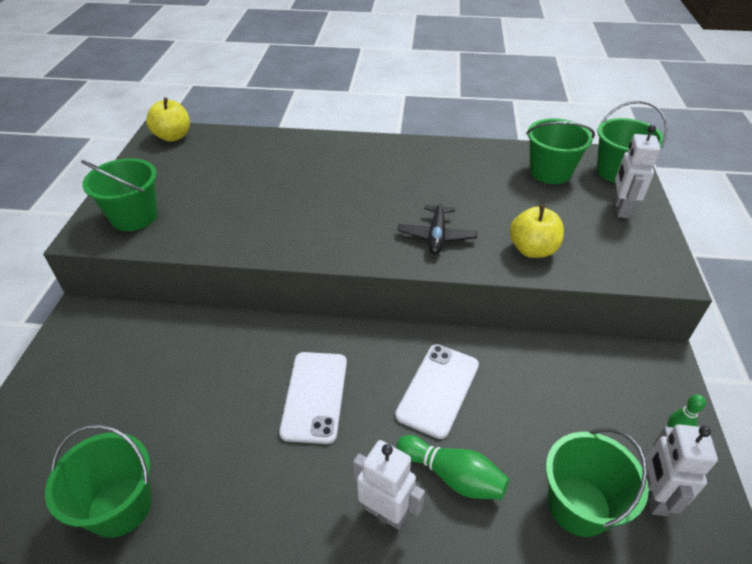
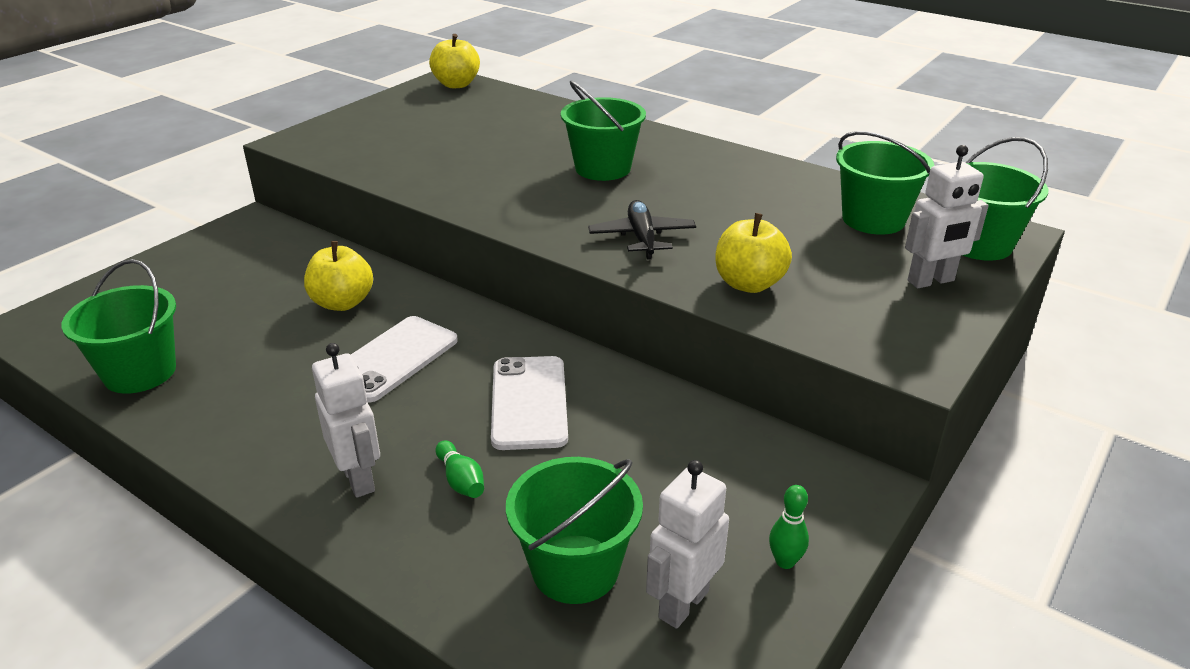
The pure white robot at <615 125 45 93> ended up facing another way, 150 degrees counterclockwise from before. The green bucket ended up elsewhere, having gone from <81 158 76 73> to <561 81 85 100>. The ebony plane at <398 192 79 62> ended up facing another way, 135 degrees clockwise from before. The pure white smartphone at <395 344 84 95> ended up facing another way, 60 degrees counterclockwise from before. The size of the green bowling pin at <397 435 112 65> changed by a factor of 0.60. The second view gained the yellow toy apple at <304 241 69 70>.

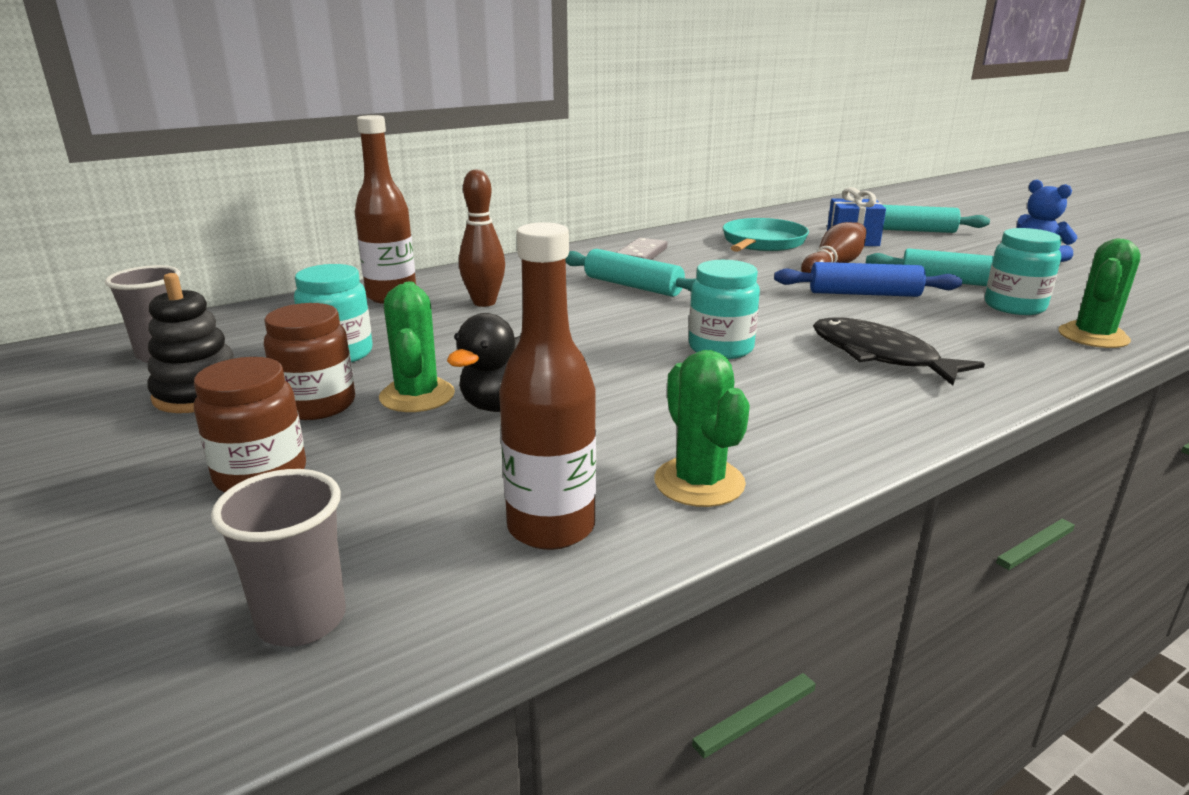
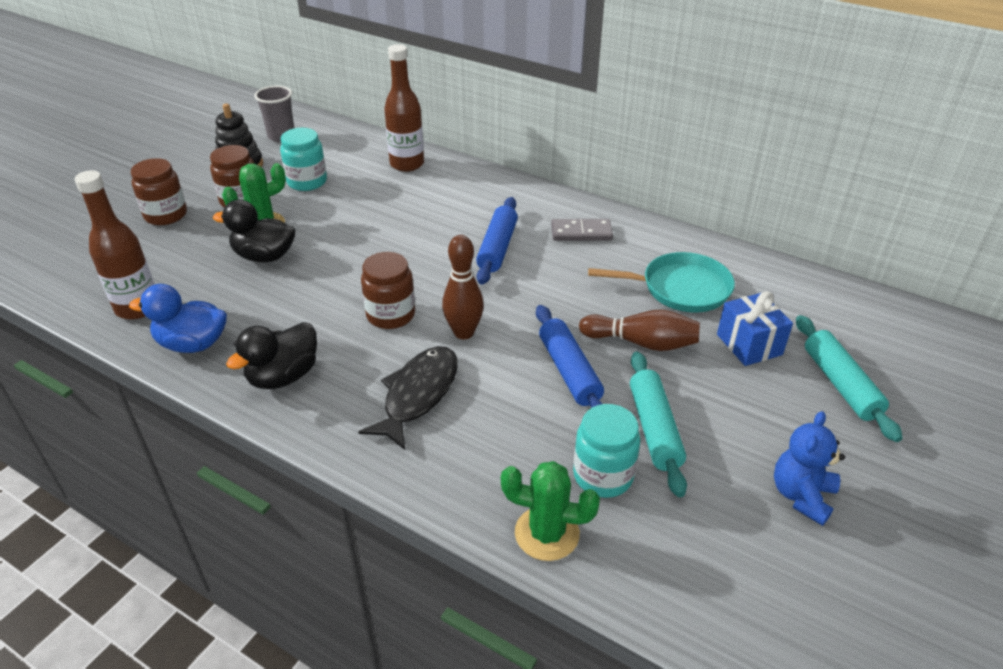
The dark brown bowling pin ended up elsewhere, having gone from <459 169 46 138> to <442 235 42 104>. What was the aqua rolling pin at <565 249 132 48> turned into the blue rolling pin at <476 197 42 88>. What was the aqua jam jar at <689 260 71 99> turned into the dark brown jam jar at <361 252 54 77>. Where the green cactus stood at <654 350 96 157>, the blue rubber duck came to stand at <129 284 98 69>. The second view lost the grey tumbler at <211 469 135 178>. The second view gained the ebony rubber duck at <226 322 91 67>.

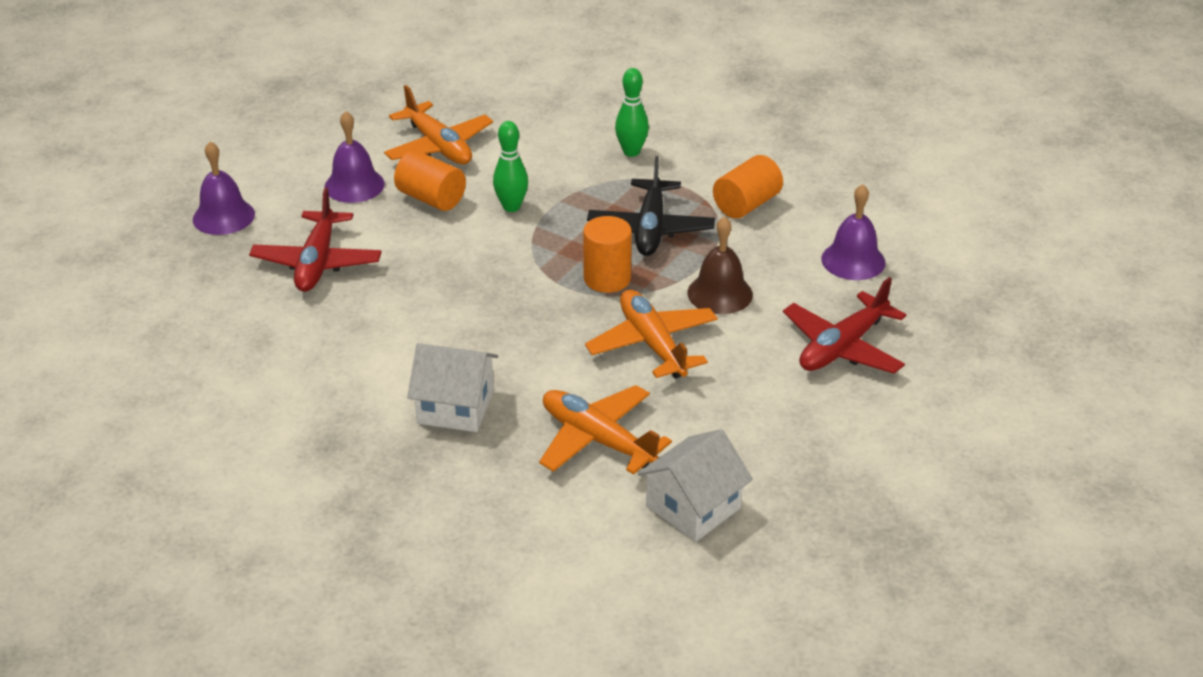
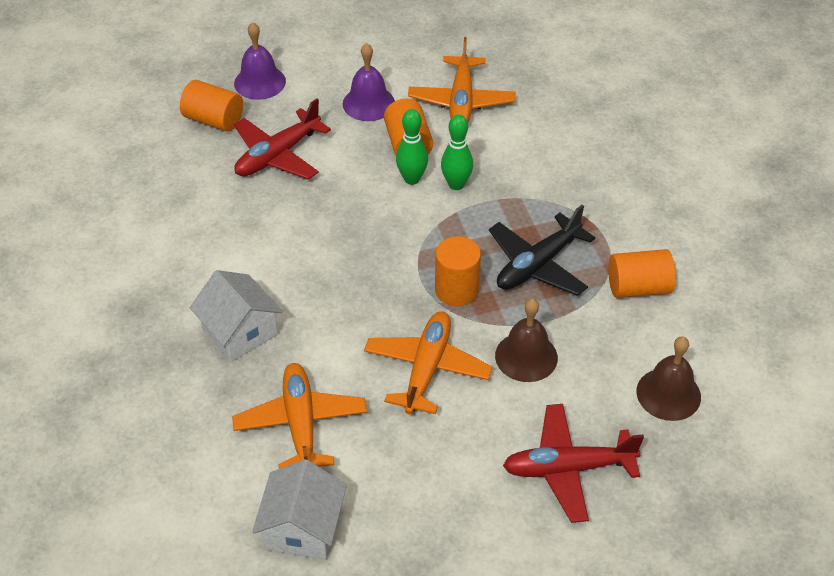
The green bowling pin ended up elsewhere, having gone from <615 68 34 89> to <396 109 32 76>. What was the royal purple hand bell at <821 184 64 96> turned into the dark brown hand bell at <637 336 64 85>. The pure white toy house at <637 429 116 113> ended up facing another way, 75 degrees counterclockwise from before. The second view gained the orange cylinder at <180 80 63 52>.

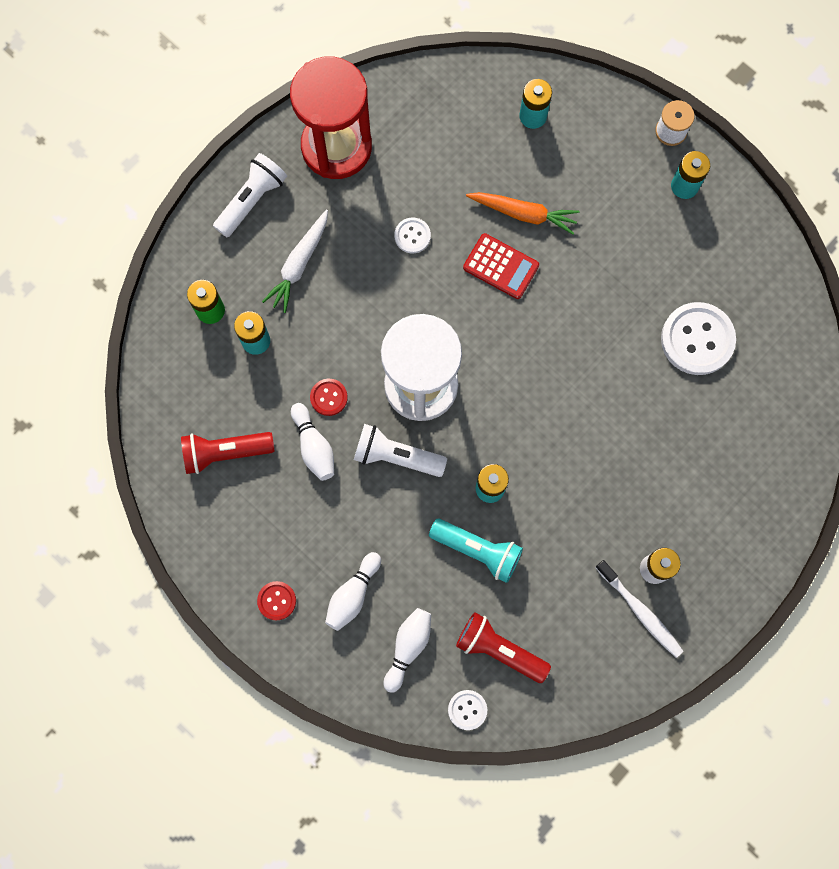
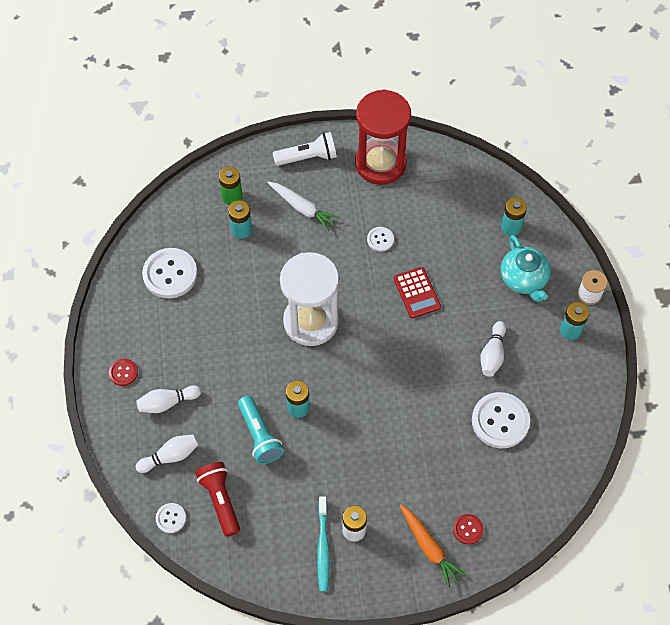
The orange carrot ended up elsewhere, having gone from <466 192 114 43> to <399 504 67 84>. The pure white carrot at <262 210 66 103> ended up facing another way, 120 degrees counterclockwise from before. The crimson sewing button ended up elsewhere, having gone from <310 379 38 37> to <453 514 31 31>. The pure white bowling pin ended up elsewhere, having gone from <291 403 43 78> to <480 321 26 56>. The second view lost the pure white torch at <354 424 93 53>. Where the crimson torch stood at <181 432 94 42>, the pure white sewing button came to stand at <142 248 55 50>. What was the pure white dental brush at <595 560 88 98> turned into the aqua dental brush at <317 496 13 96>. The second view gained the aqua teapot at <501 235 50 67>.

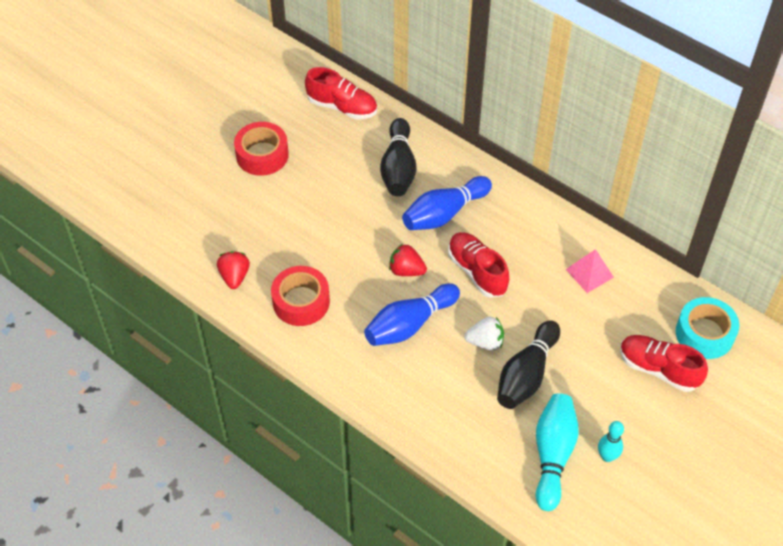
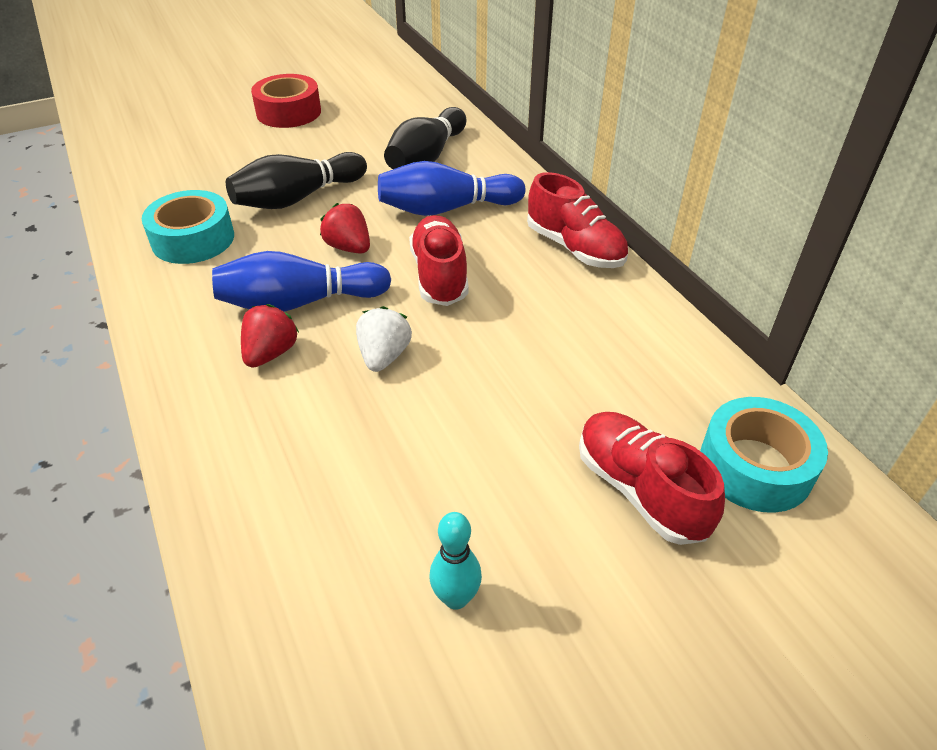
The crimson lace-up shoe ended up elsewhere, having gone from <305 67 72 53> to <527 172 101 96>. The second view lost the rose-pink pyramid at <566 249 48 44>. The crimson berry ended up elsewhere, having gone from <217 251 33 38> to <241 304 58 64>. What was the crimson sticky tape at <271 266 59 60> turned into the aqua sticky tape at <142 190 92 74>. The pure white berry at <464 317 40 33> ended up facing another way, 105 degrees counterclockwise from before. The ebony bowling pin ended up elsewhere, having gone from <497 320 63 89> to <226 152 141 57>. The second view lost the aqua bowling pin at <536 394 43 117>.

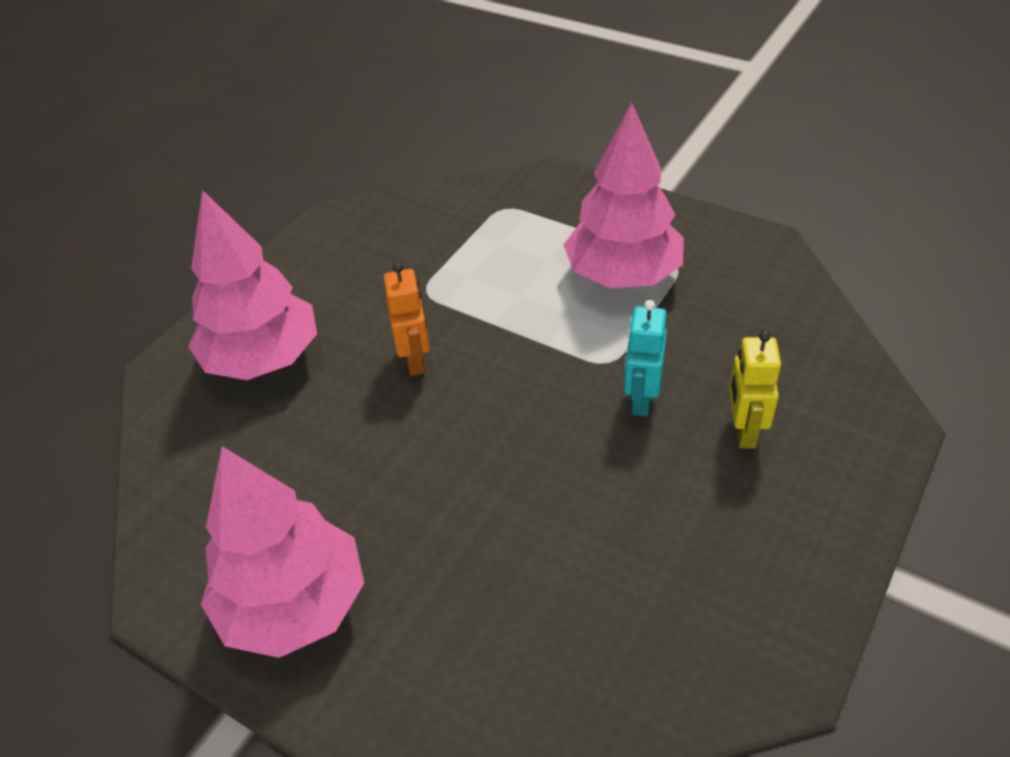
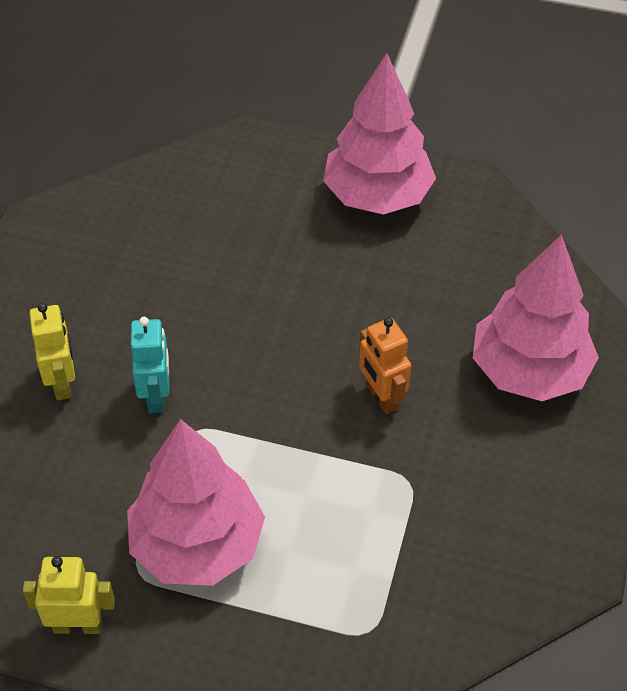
The second view gained the yellow robot at <23 556 92 78>.

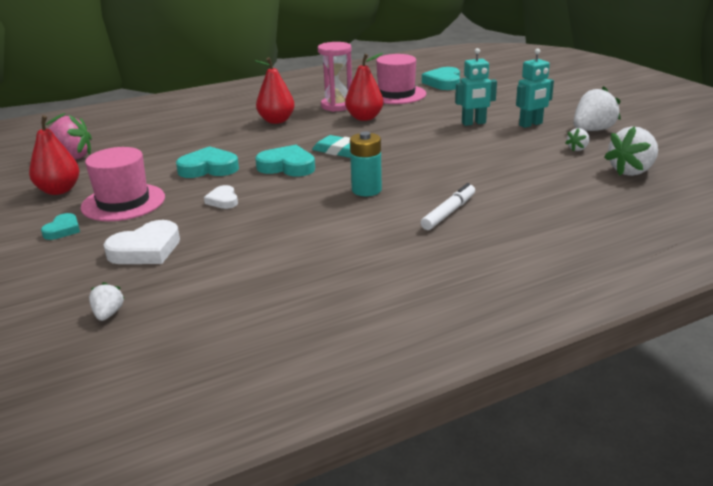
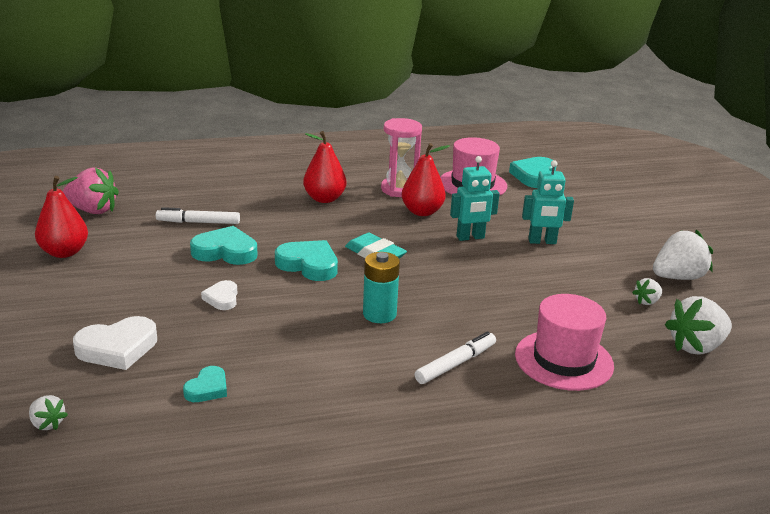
The aqua robot ended up elsewhere, having gone from <516 49 38 79> to <450 156 50 85>. The rose-pink top hat ended up elsewhere, having gone from <80 147 85 74> to <515 294 99 97>. The aqua heart ended up elsewhere, having gone from <41 213 39 27> to <183 366 44 36>. The pure white berry at <89 282 36 39> ended up facing another way, 120 degrees clockwise from before. The second view gained the pure white felt pen at <156 207 84 17>.

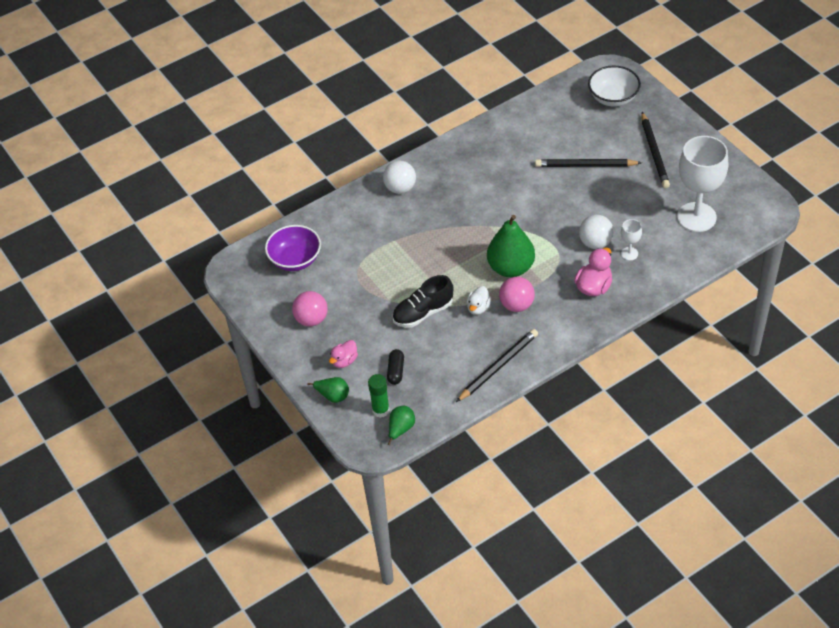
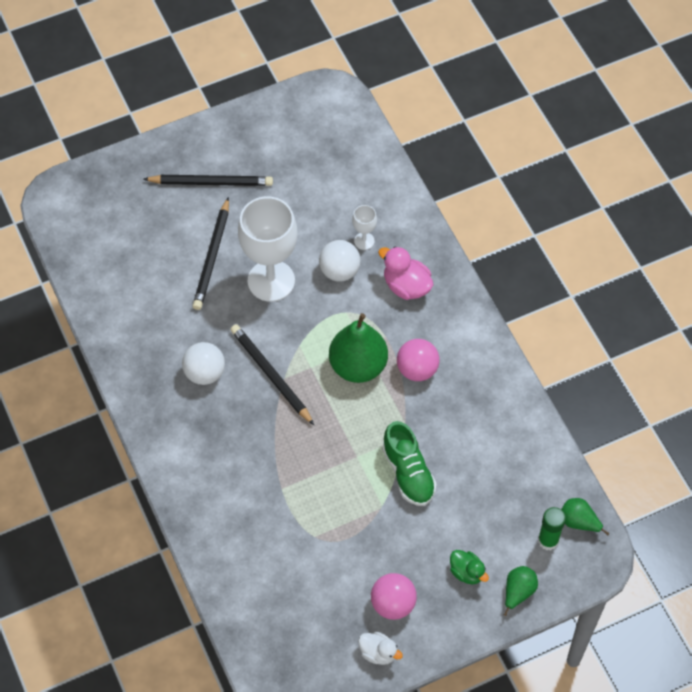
The second view lost the pure white bowl at <588 65 53 42>. The pure white wine glass ended up elsewhere, having gone from <677 136 51 96> to <238 197 59 105>. The pure white sphere ended up elsewhere, having gone from <383 161 33 33> to <182 342 43 43>. The second view lost the royal purple bowl at <265 225 56 46>. What was the ebony lace-up shoe at <392 275 61 53> turned into the green lace-up shoe at <382 421 55 85>. The pure white rubber duck ended up elsewhere, having gone from <467 286 24 29> to <358 632 45 33>. The ebony pencil ended up elsewhere, having gone from <456 329 82 73> to <230 324 84 101>. What was the rose-pink rubber duck at <329 340 29 28> turned into the green rubber duck at <450 550 39 35>. The second view lost the ebony pill shape at <387 349 17 36>.

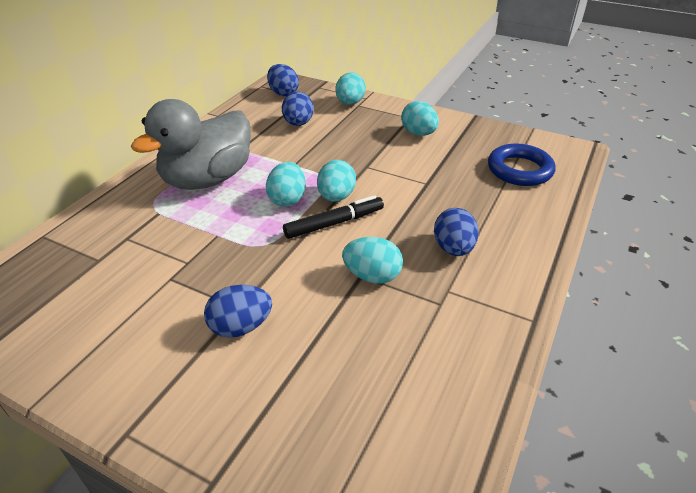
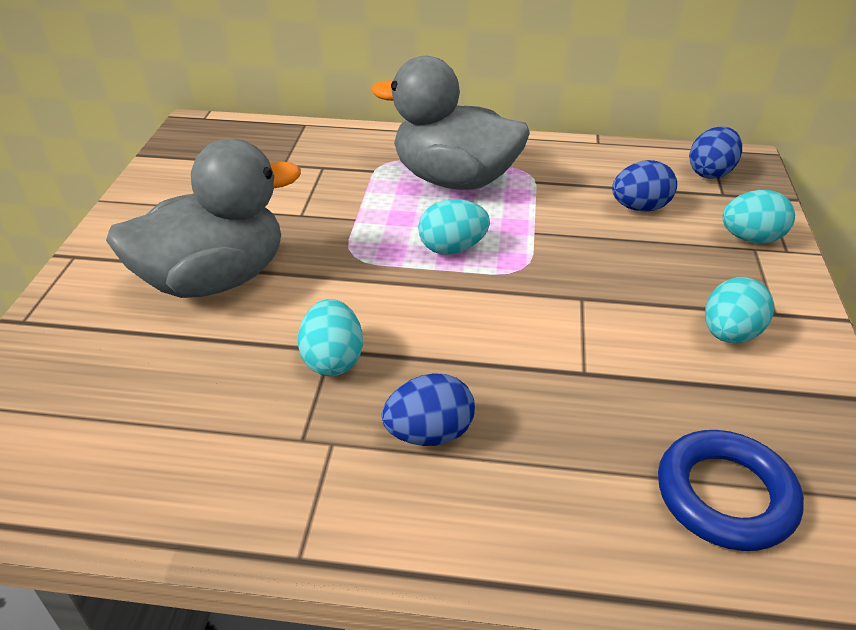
The second view lost the aqua egg at <317 160 39 42>. The second view lost the ebony felt pen at <283 195 101 44>. Where the blue egg stood at <204 285 68 53>, the grey rubber duck came to stand at <106 139 195 159>.

